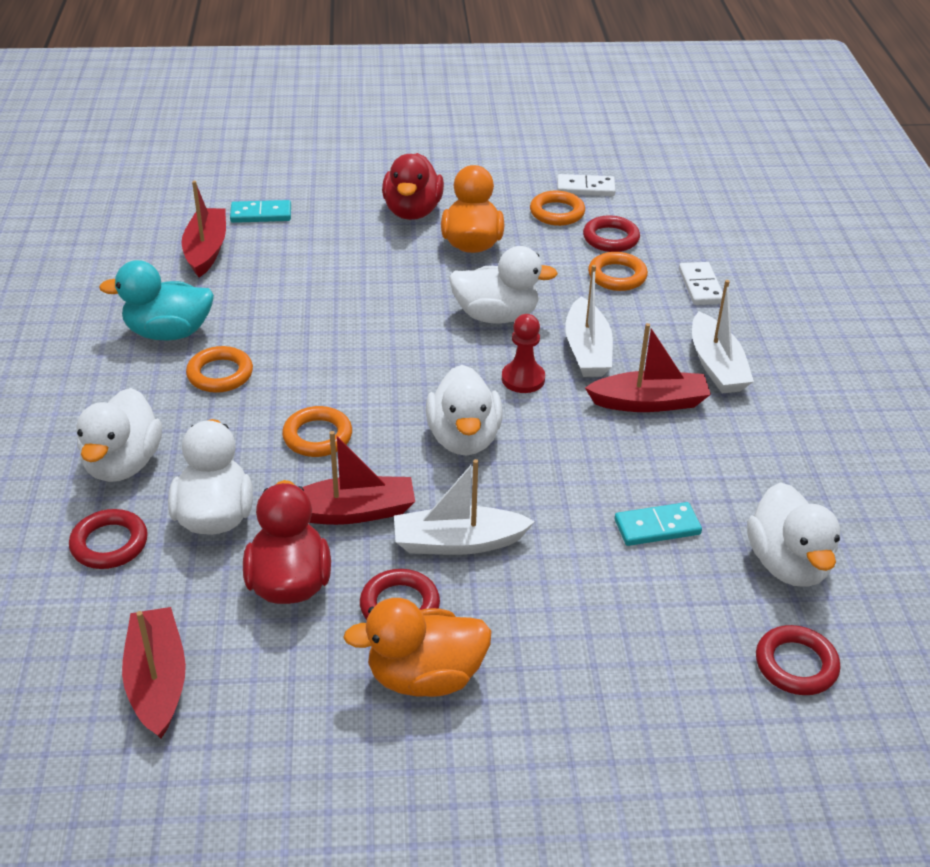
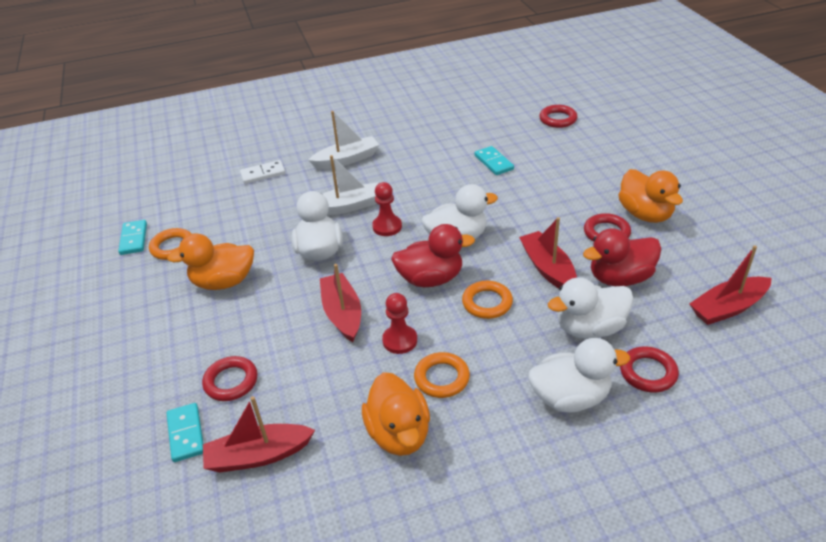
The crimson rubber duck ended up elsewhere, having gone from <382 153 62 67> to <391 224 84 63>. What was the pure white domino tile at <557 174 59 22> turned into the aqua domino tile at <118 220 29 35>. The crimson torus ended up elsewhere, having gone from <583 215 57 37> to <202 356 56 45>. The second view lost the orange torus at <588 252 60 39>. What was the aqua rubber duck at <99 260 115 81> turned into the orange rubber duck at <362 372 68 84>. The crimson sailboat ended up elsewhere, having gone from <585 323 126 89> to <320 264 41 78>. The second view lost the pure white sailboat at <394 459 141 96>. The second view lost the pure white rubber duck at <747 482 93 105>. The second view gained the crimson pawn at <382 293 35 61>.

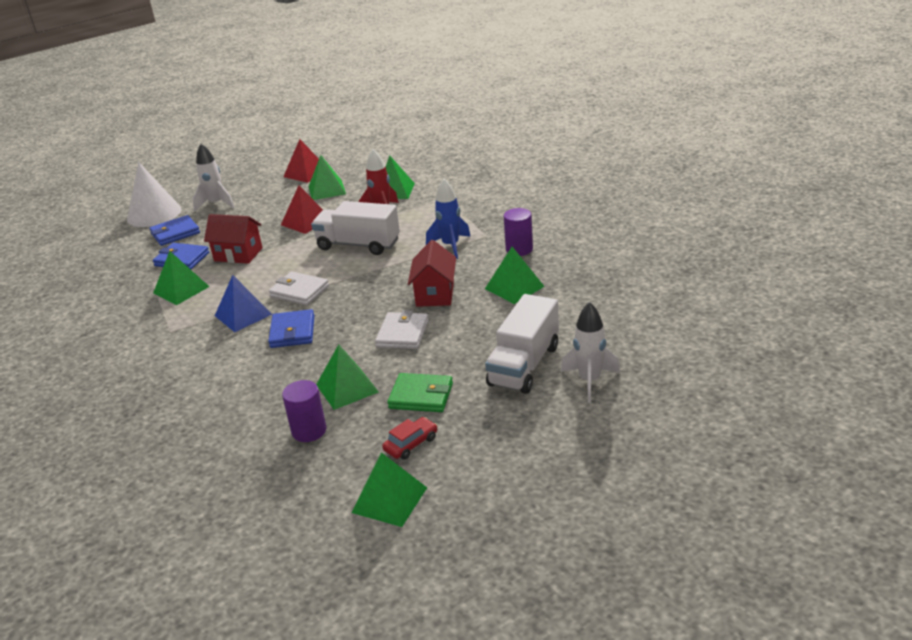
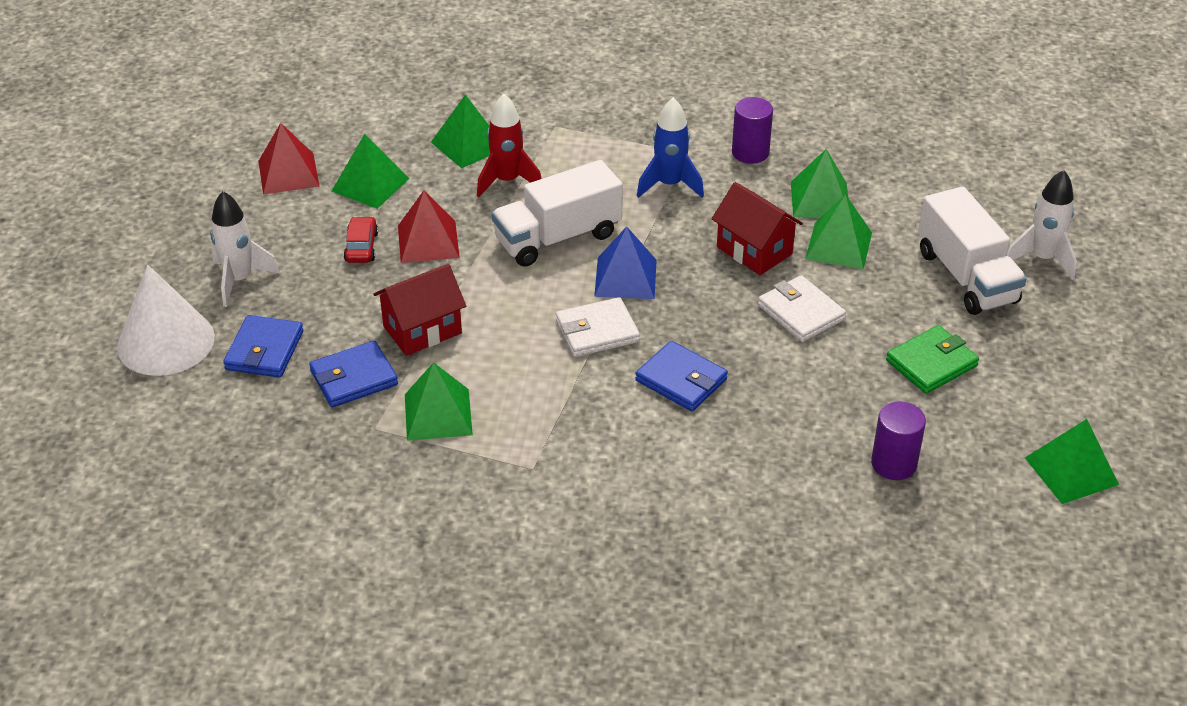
The blue pyramid ended up elsewhere, having gone from <215 275 57 57> to <594 226 63 73>. The green pyramid ended up elsewhere, having gone from <316 344 63 66> to <805 194 67 75>. The crimson automobile ended up elsewhere, having gone from <382 417 56 43> to <344 216 34 47>.

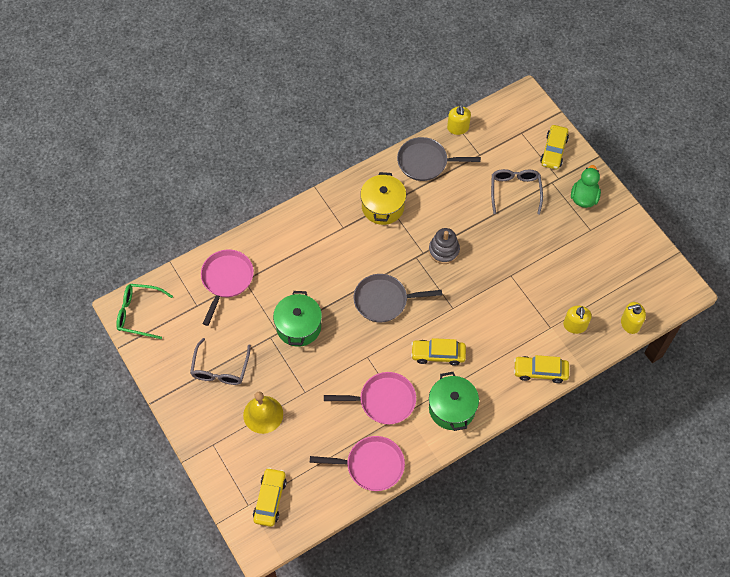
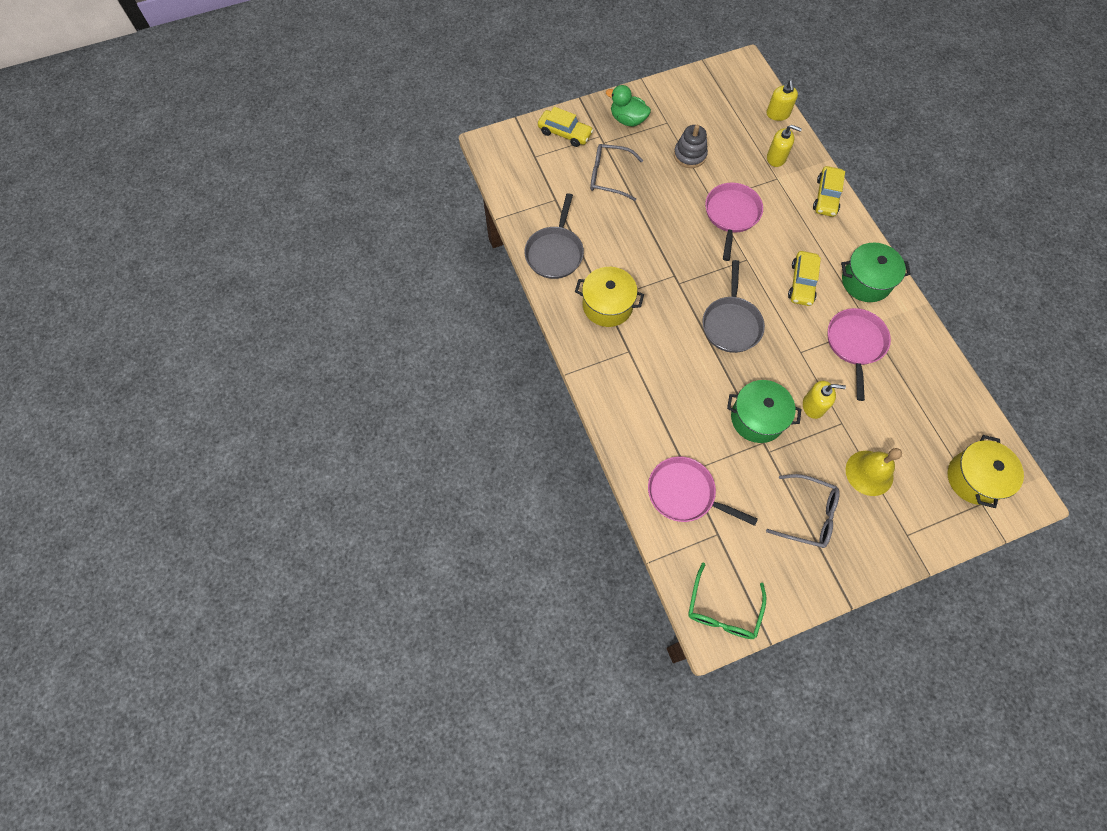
The yellow soap dispenser ended up elsewhere, having gone from <447 105 24 30> to <803 381 43 38>. The grey ring stacker ended up elsewhere, having gone from <429 228 31 36> to <674 125 34 43>. The rose-pink frying pan ended up elsewhere, having gone from <310 436 95 55> to <705 183 58 78>. Where the yellow automobile stood at <253 467 34 60>, the yellow cooking pot came to stand at <948 435 76 73>.

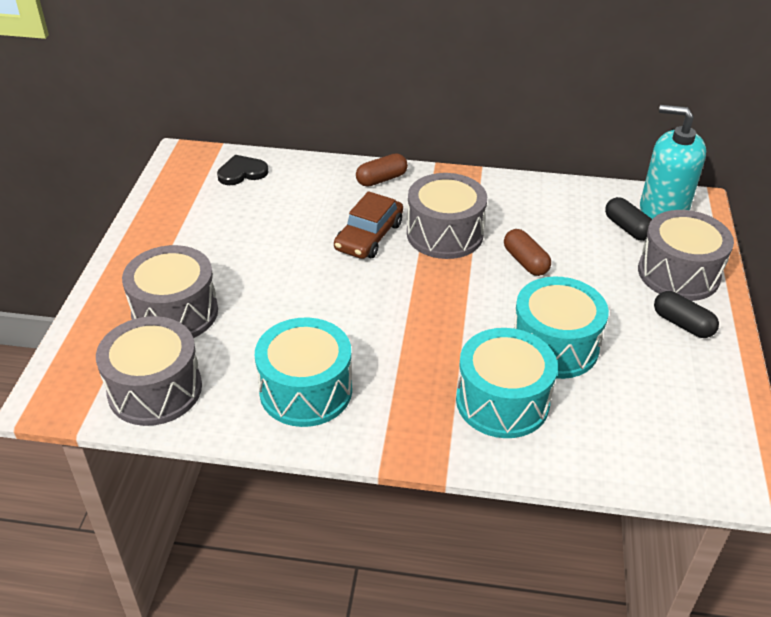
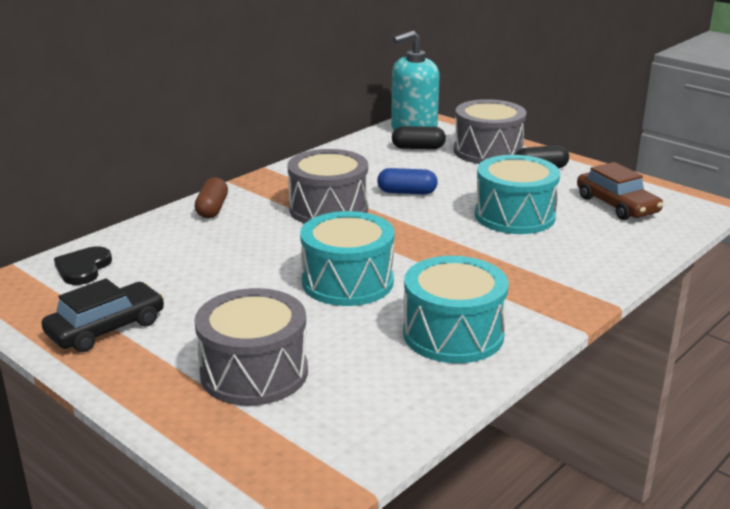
The dark brown automobile ended up elsewhere, having gone from <334 191 69 68> to <577 162 86 58>. What was the dark brown pill shape at <504 229 47 47> turned into the blue pill shape at <377 168 61 27>. The second view lost the grey drum at <96 316 106 110>. The aqua drum ended up elsewhere, having gone from <456 328 102 110> to <300 211 94 95>. The second view gained the ebony automobile at <41 278 123 74>.

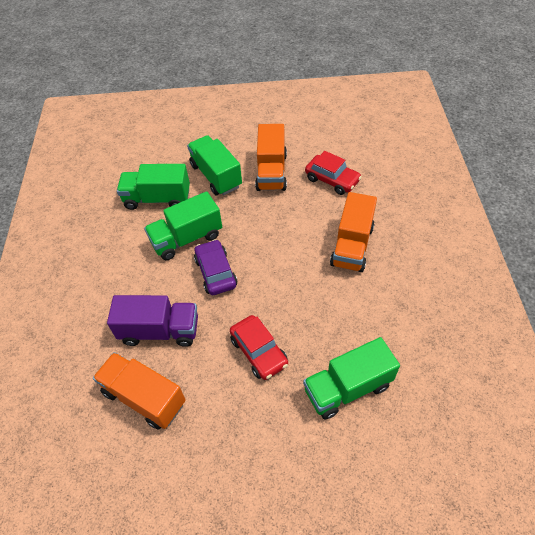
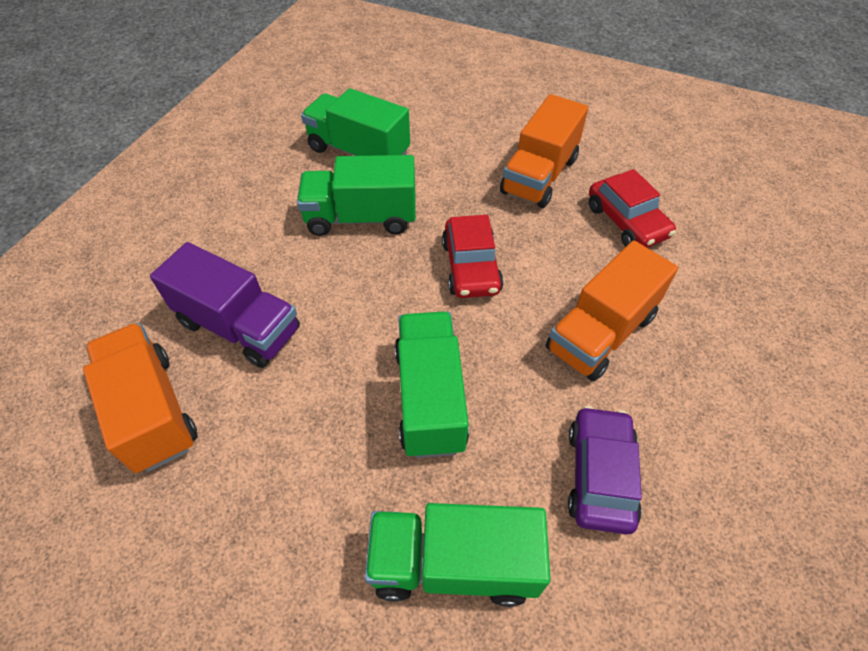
The green lorry ended up elsewhere, having gone from <187 135 55 60> to <395 311 74 147>. The royal purple automobile ended up elsewhere, having gone from <194 239 43 56> to <568 406 74 129>. The crimson automobile ended up elsewhere, having gone from <230 315 58 65> to <442 215 61 83>.

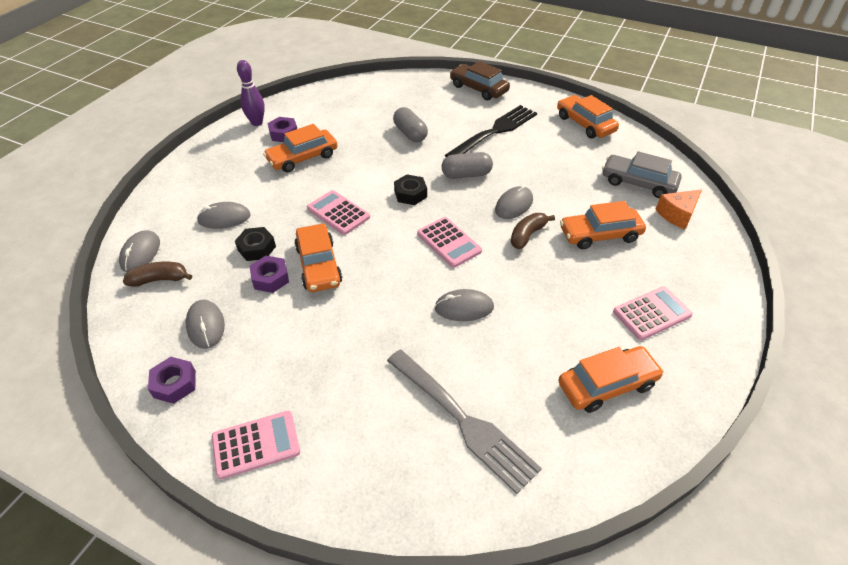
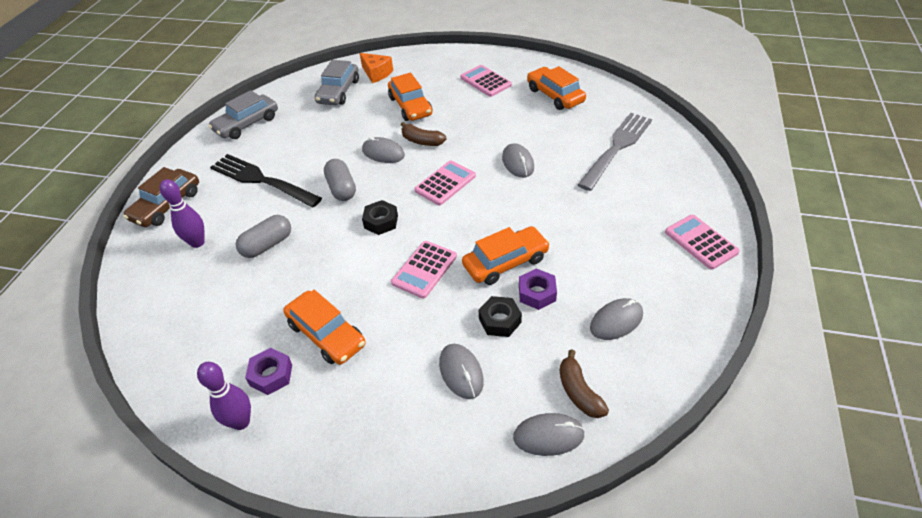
What was the orange automobile at <557 95 62 44> turned into the grey automobile at <208 90 70 49>. The second view lost the royal purple nut at <148 357 48 47>. The second view gained the royal purple bowling pin at <160 179 45 69>.

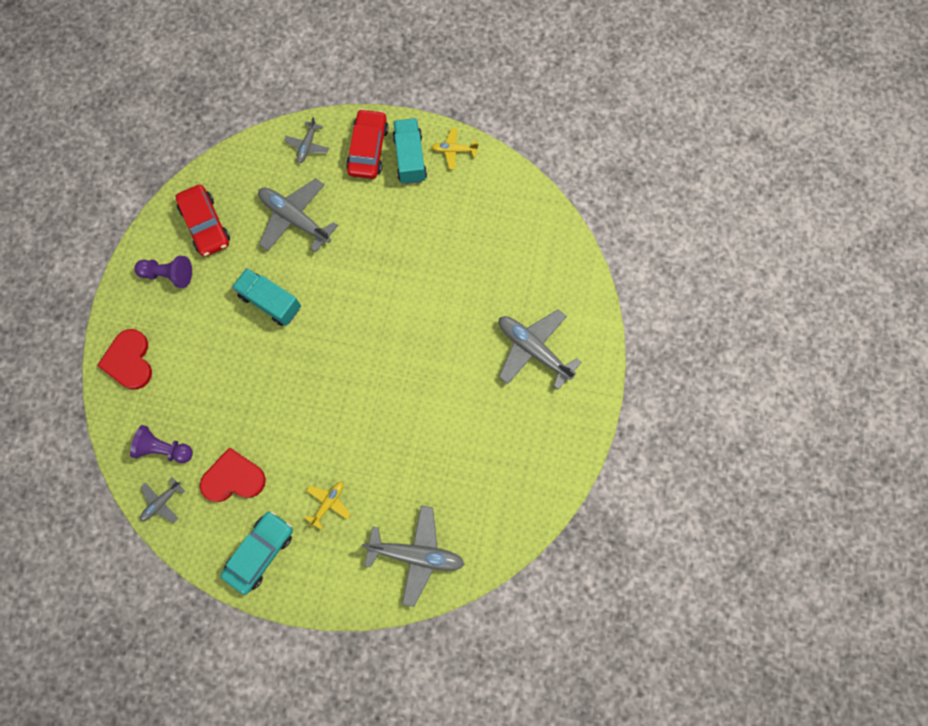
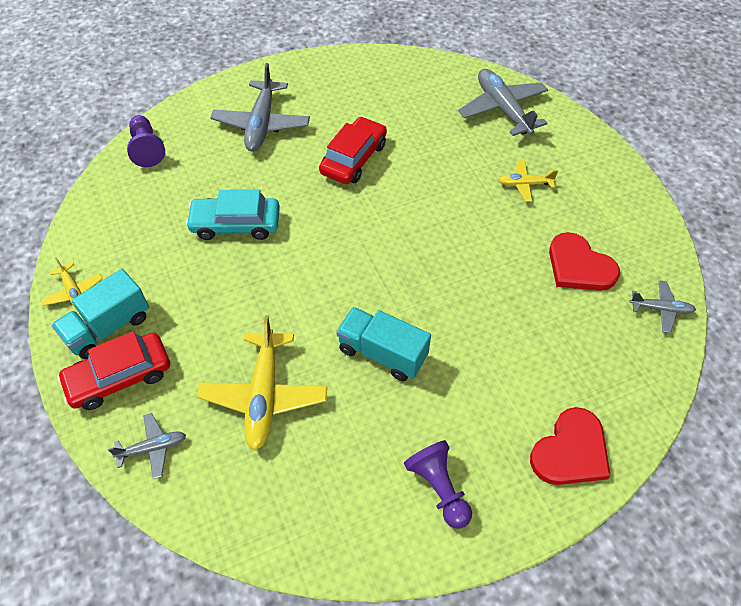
What was the grey plane at <258 178 80 75> turned into the yellow plane at <197 315 130 136>. The crimson automobile ended up elsewhere, having gone from <175 185 55 72> to <319 117 68 67>. The aqua lorry at <232 268 69 58> ended up facing another way, 120 degrees clockwise from before. The royal purple pawn ended up elsewhere, having gone from <130 425 63 38> to <127 115 38 52>. The aqua automobile ended up elsewhere, having gone from <221 511 72 84> to <186 189 94 51>.

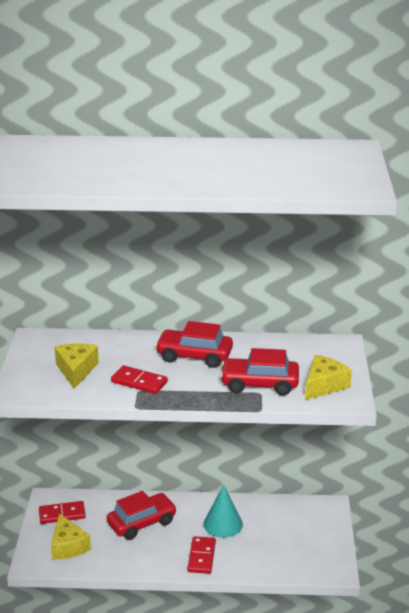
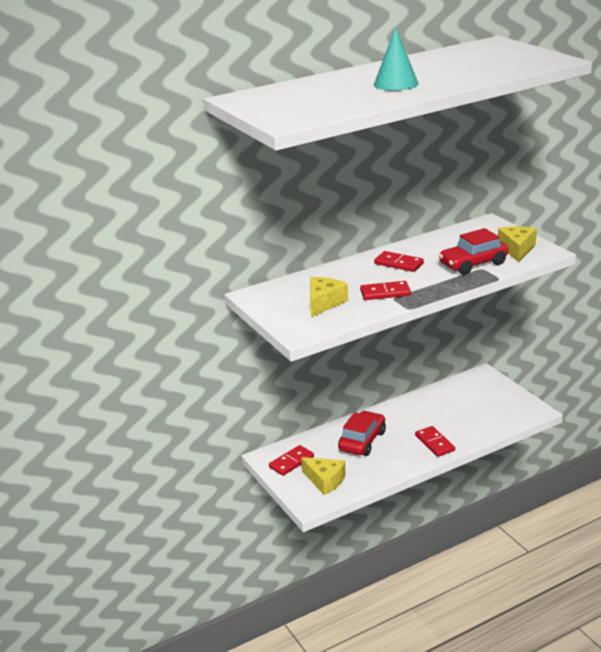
Where the crimson automobile stood at <155 321 78 47>, the crimson domino tile came to stand at <374 251 50 21>. The yellow cheese at <55 343 44 46> ended up facing another way, 60 degrees clockwise from before. The aqua solid cone ended up elsewhere, having gone from <203 485 40 53> to <374 27 45 64>.

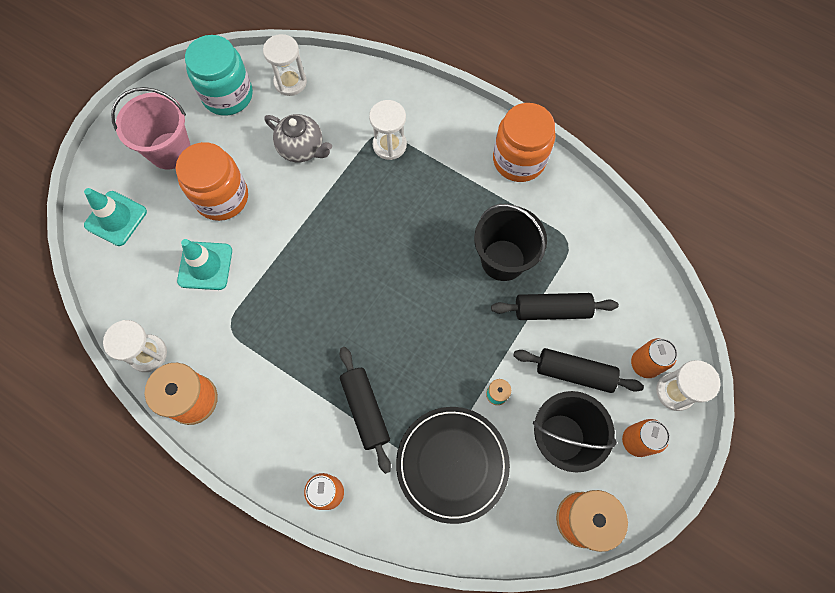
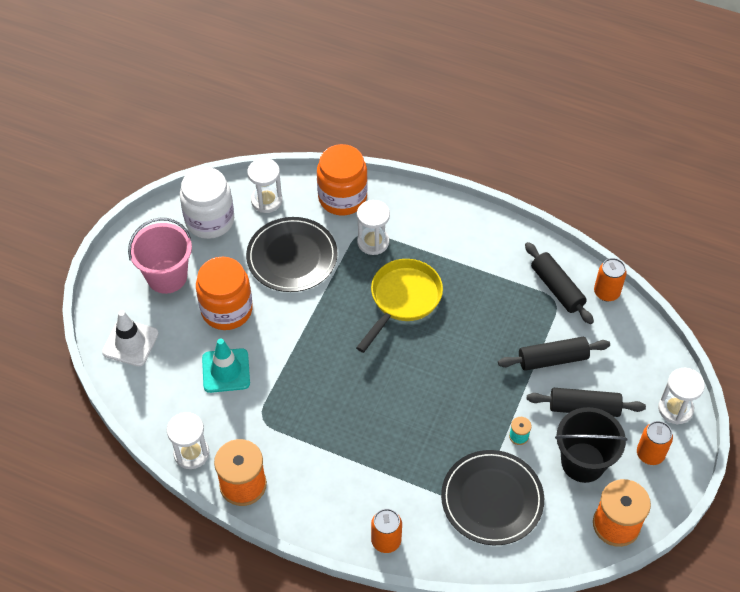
What was the aqua jam jar at <185 35 68 81> turned into the pure white jam jar at <180 167 54 72>. The orange jam jar ended up elsewhere, having gone from <493 103 63 79> to <317 144 51 72>. Where the grey teapot stood at <264 114 68 48>, the ebony plate came to stand at <246 217 92 75>. What was the aqua road cone at <84 188 63 58> turned into the pure white road cone at <102 310 57 56>. The second view lost the ebony bucket at <474 204 73 77>. The orange soda can ended up elsewhere, having gone from <631 338 47 40> to <594 258 33 43>. The ebony rolling pin ended up elsewhere, having gone from <340 347 51 127> to <525 242 69 82>. The second view gained the yellow frying pan at <356 259 87 94>.

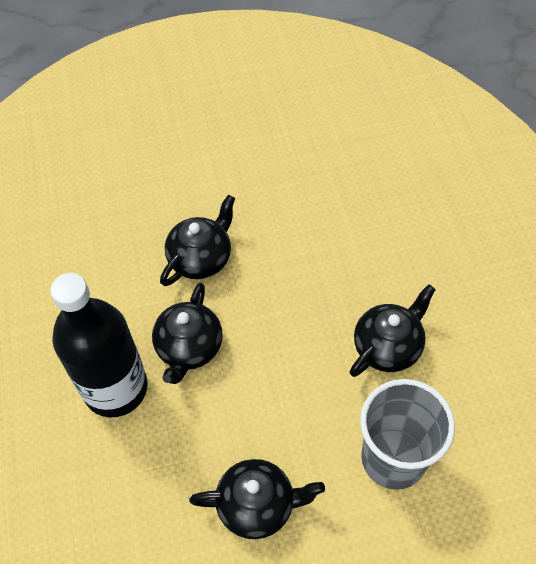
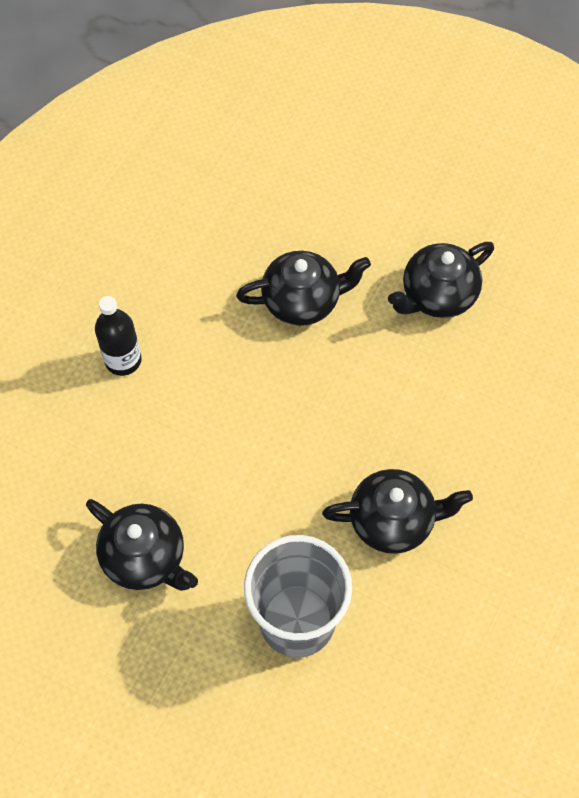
The size of the ebony drink bottle at <50 273 98 145> changed by a factor of 0.50. The ebony teapot ended up elsewhere, having gone from <152 283 71 101> to <388 242 106 76>.

